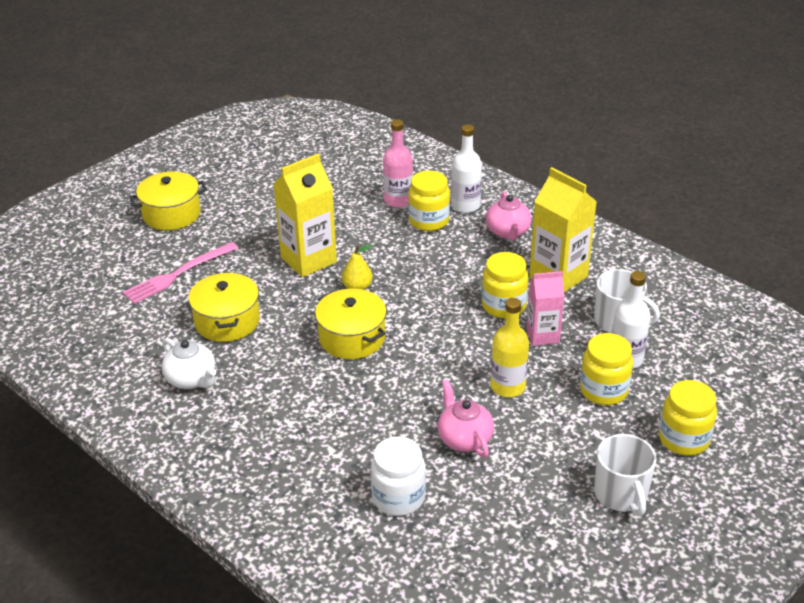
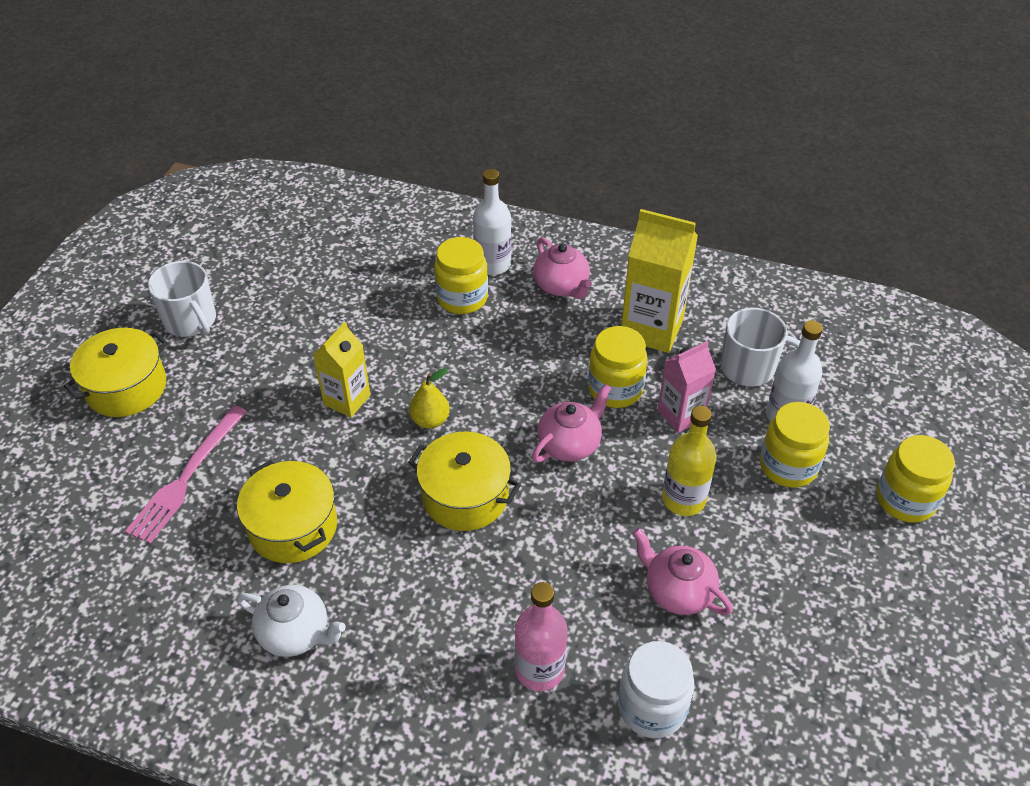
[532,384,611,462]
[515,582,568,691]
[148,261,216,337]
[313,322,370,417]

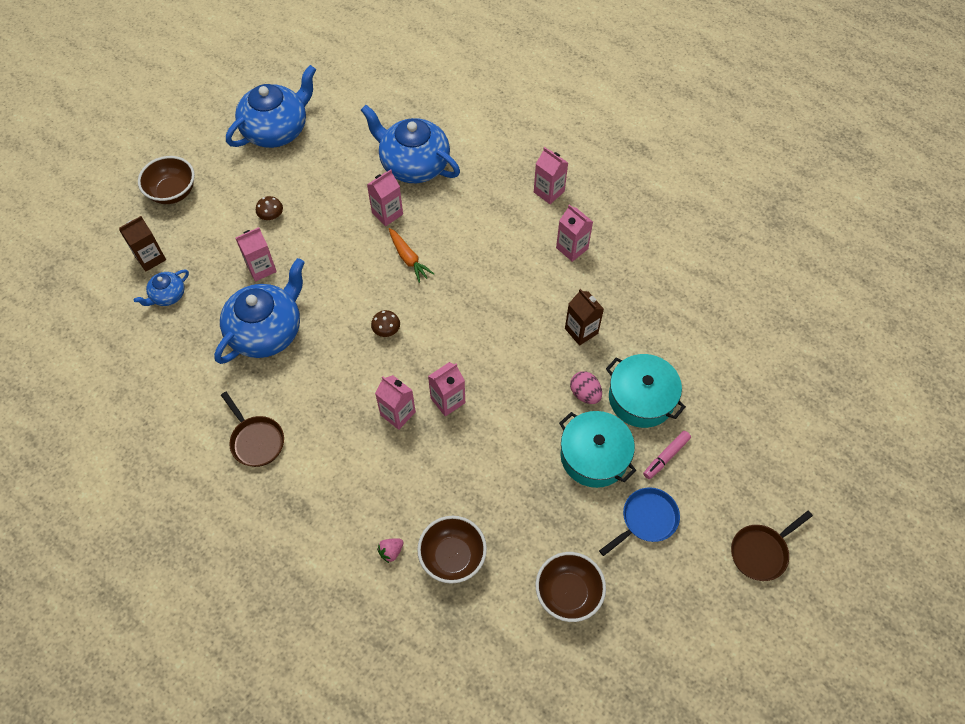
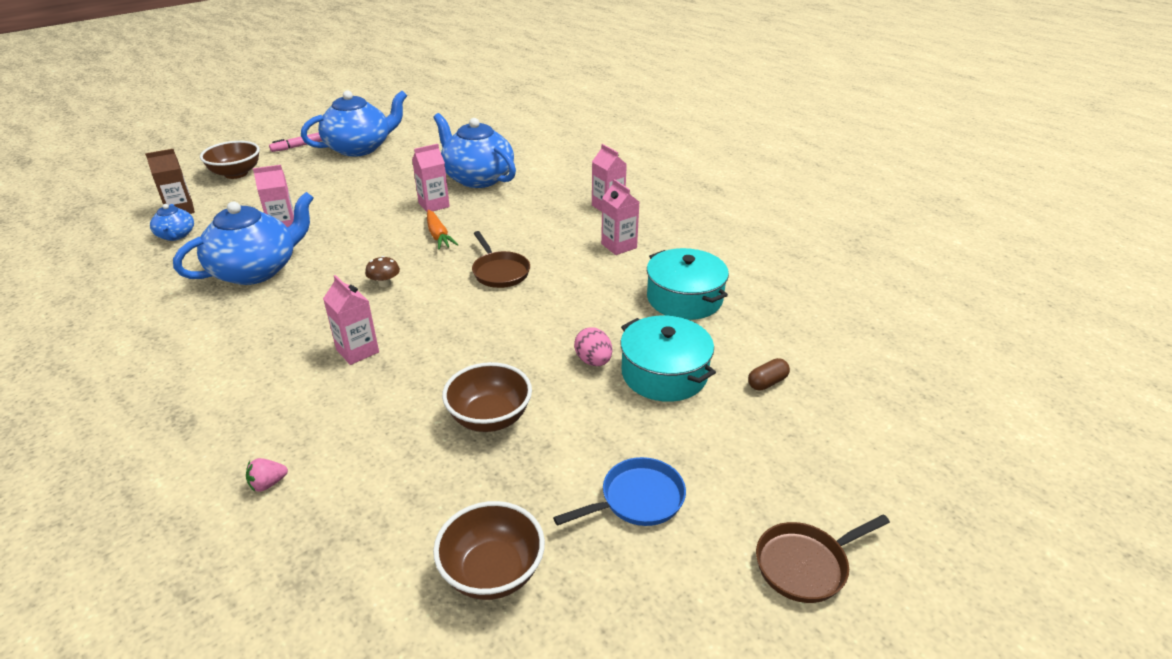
[256,196,283,221] (first image)
[428,362,465,416] (first image)
[565,289,604,346] (first image)
[748,358,790,391]
[472,231,530,288]
[442,362,532,432]
[647,248,729,320]
[269,132,322,152]
[150,204,194,241]

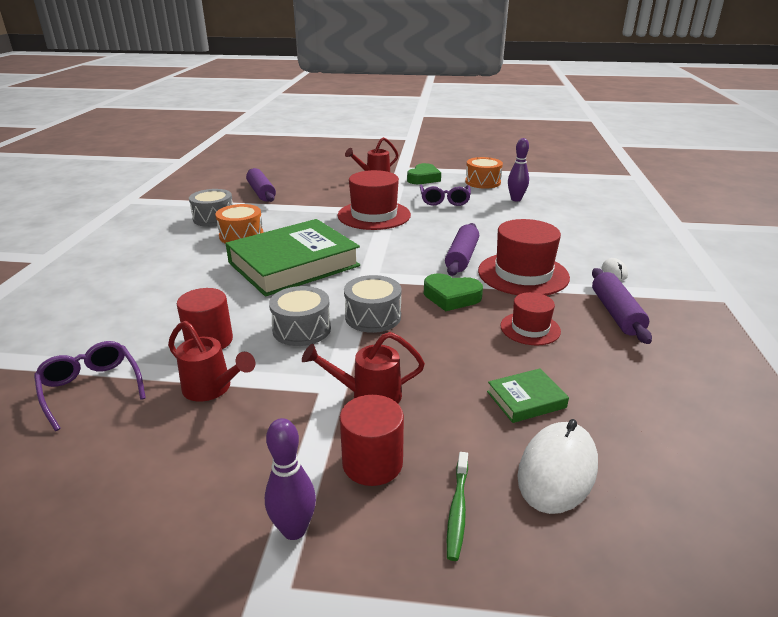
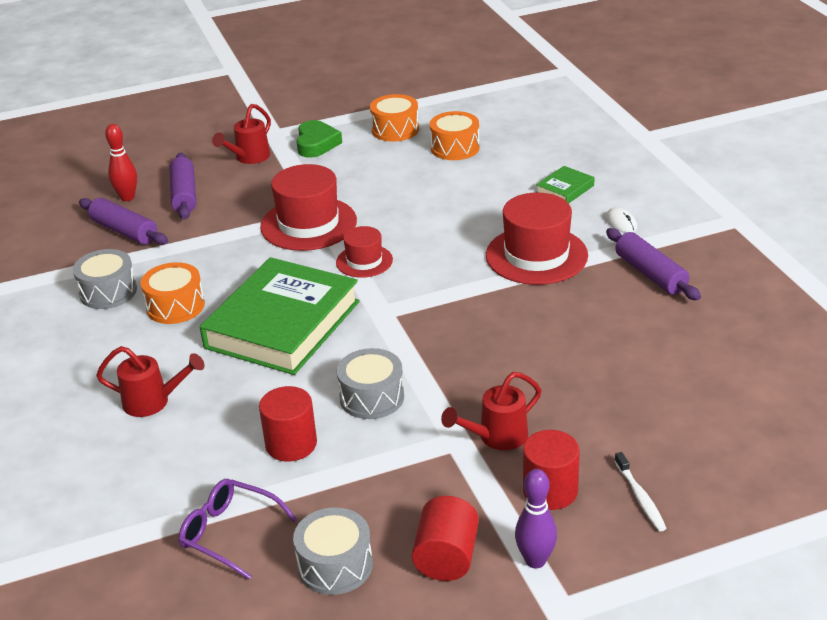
[420,185,471,206] (first image)
[424,274,483,311] (first image)
[517,419,598,514] (first image)
[105,124,137,201]
[412,496,479,581]
[96,346,205,417]
[293,507,373,595]
[169,153,196,219]
[536,166,595,203]
[336,226,393,278]
[430,111,480,160]
[615,452,667,532]

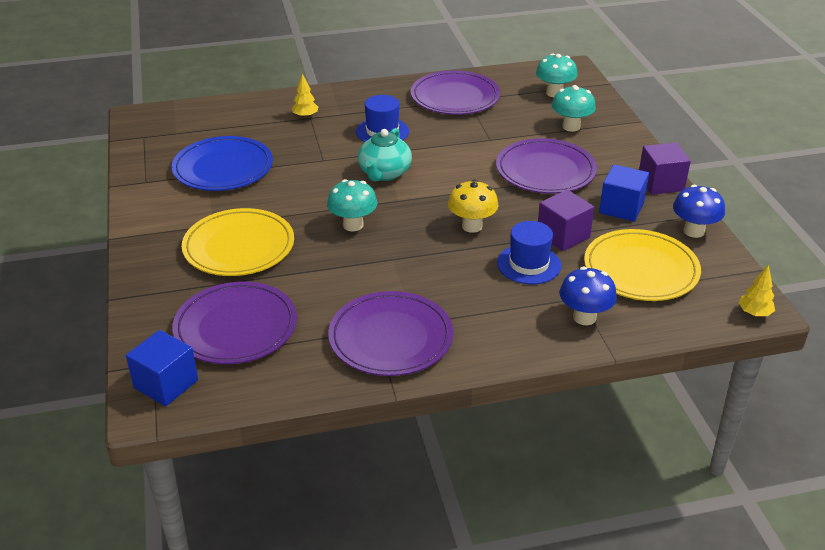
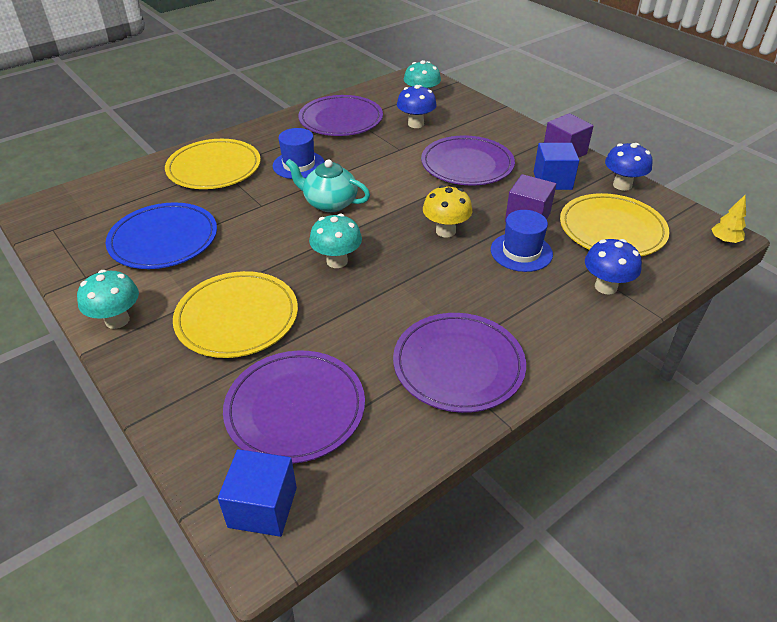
[397,85,437,128]
[77,270,139,329]
[165,139,261,189]
[285,159,370,212]

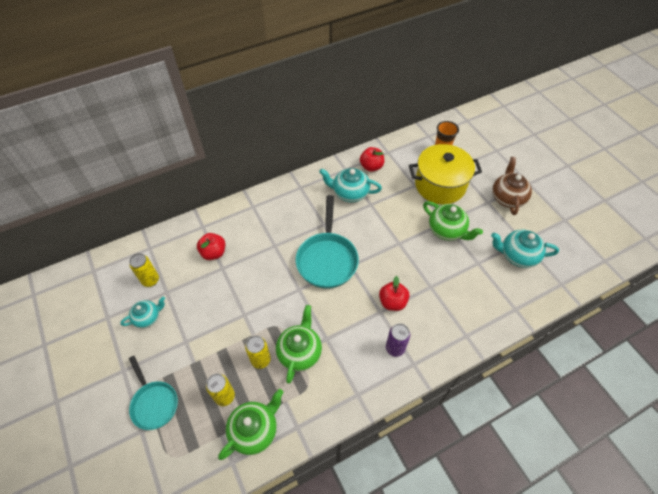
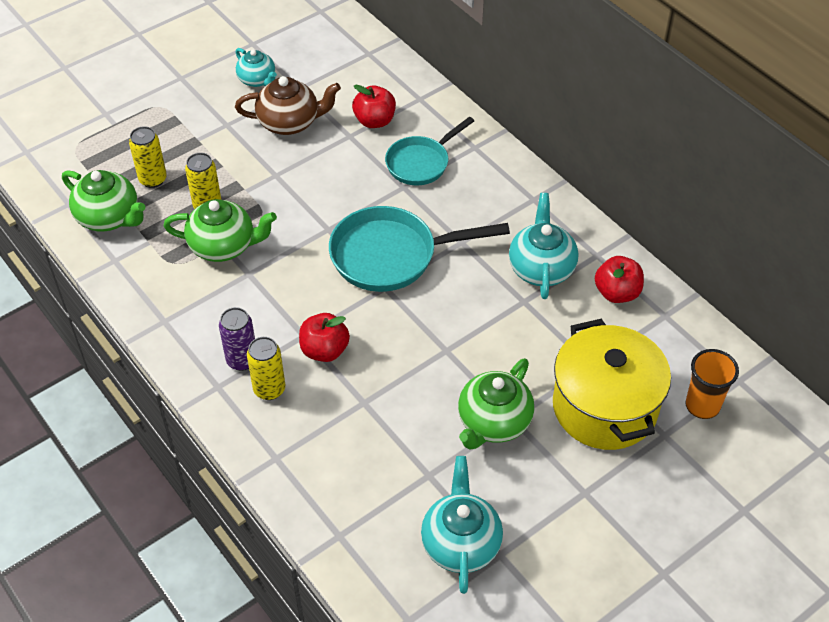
[247,337,285,400]
[385,117,474,185]
[235,76,341,135]

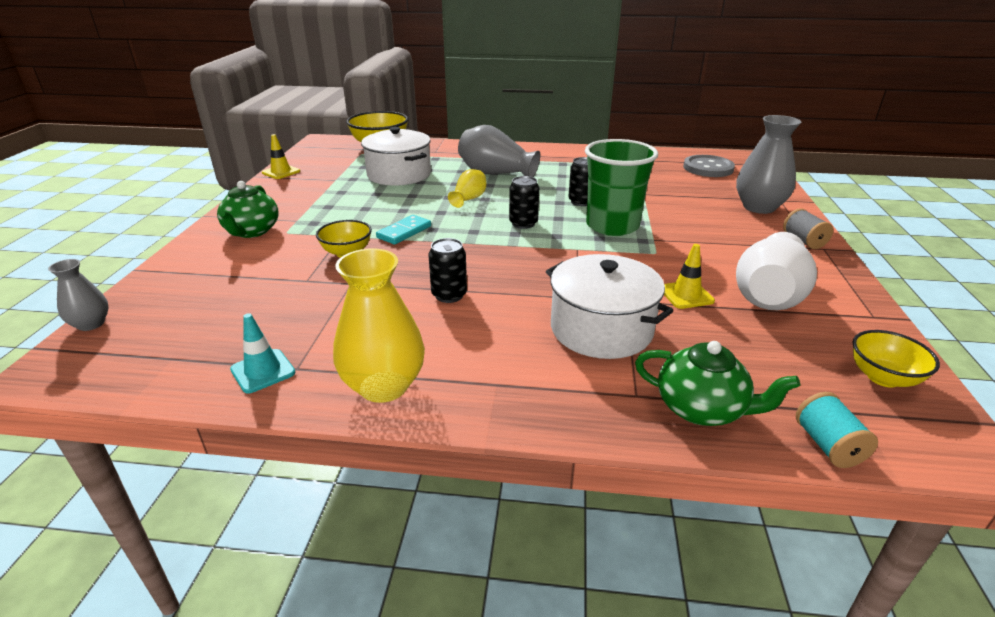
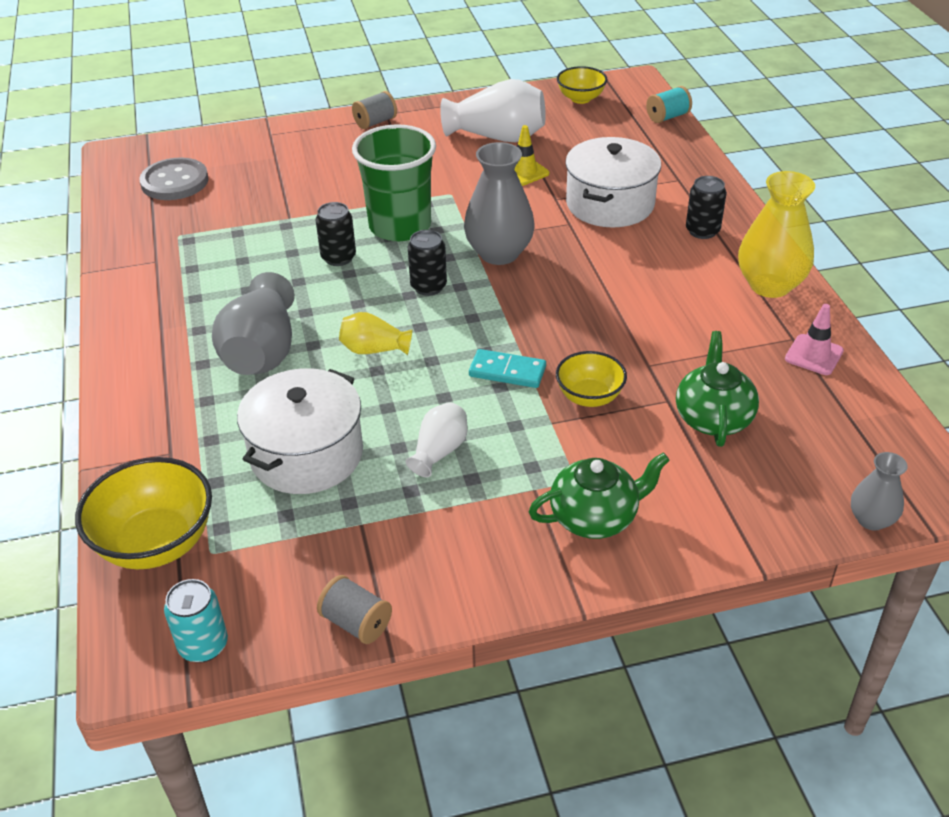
[164,579,228,663]
[406,402,468,477]
[686,176,727,239]
[676,331,759,447]
[464,142,535,265]
[317,575,392,644]
[785,304,844,375]

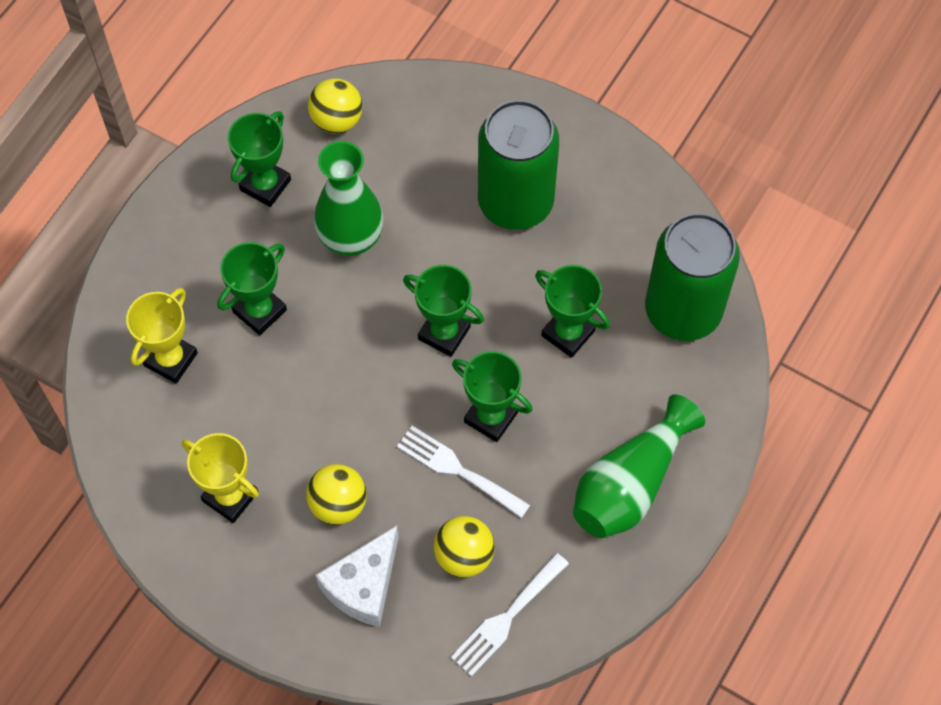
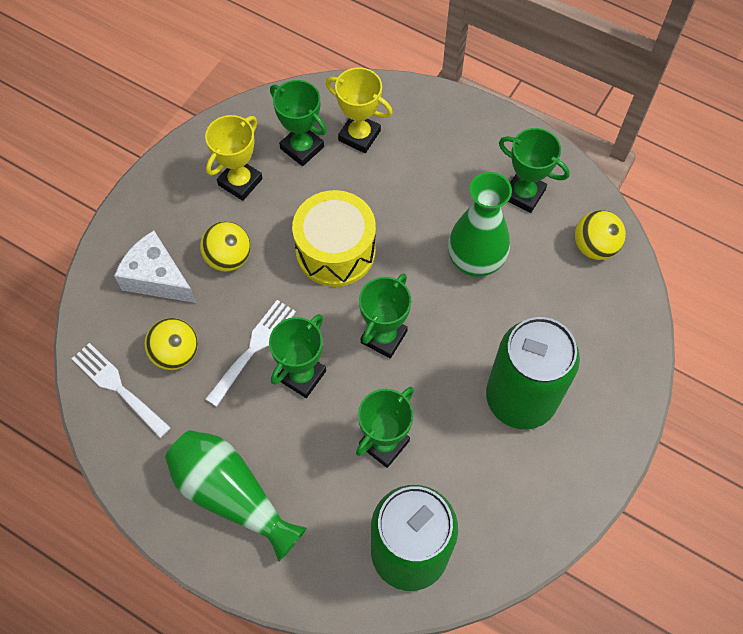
[292,190,376,287]
[270,80,327,166]

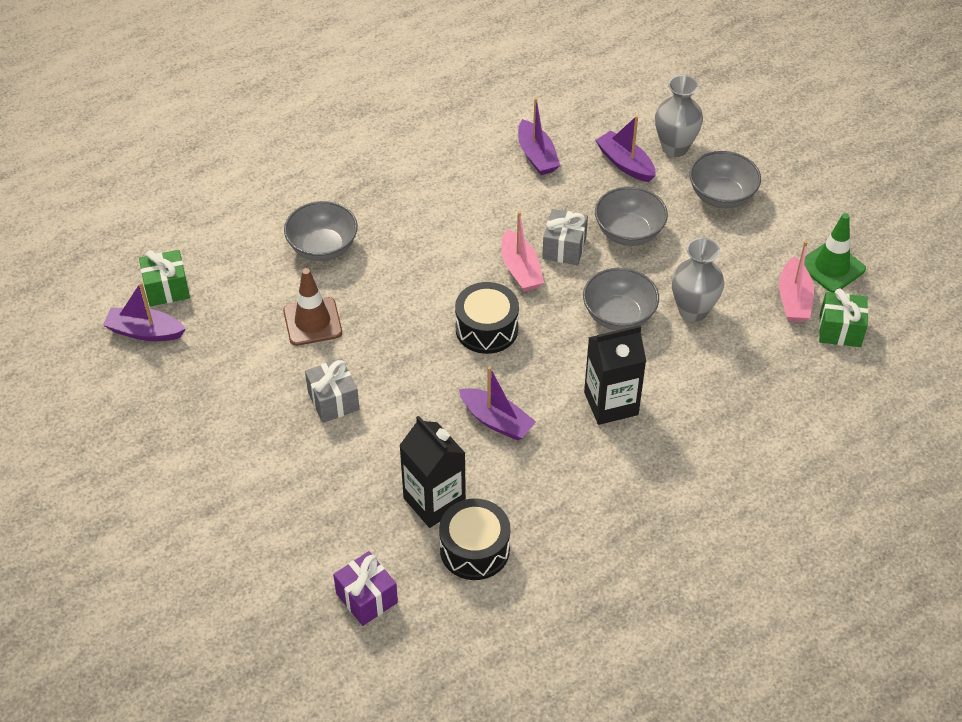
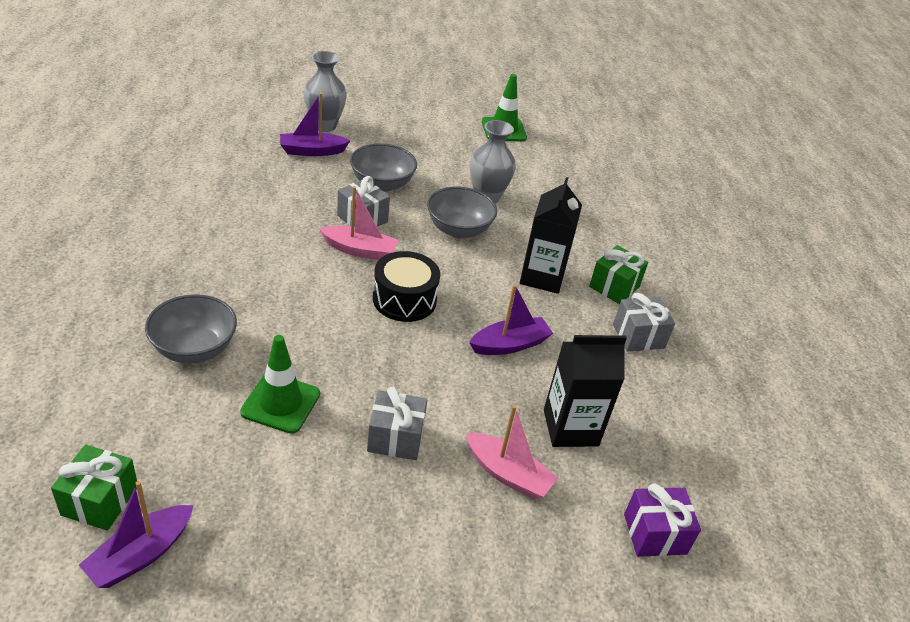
[439,498,510,580] (first image)
[518,98,560,175] (first image)
[689,151,761,208] (first image)
[613,293,675,352]
[466,405,558,499]
[589,245,648,304]
[240,335,320,434]

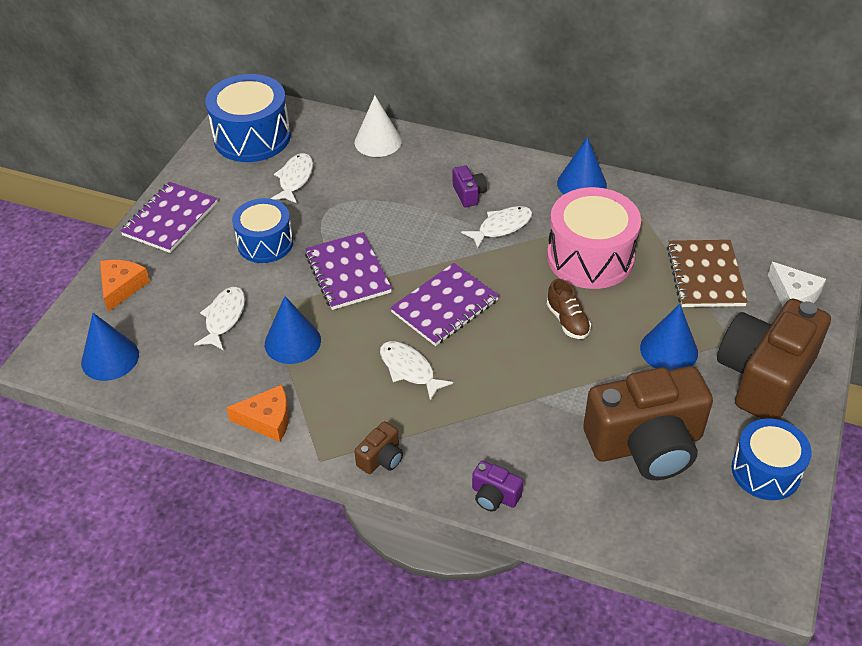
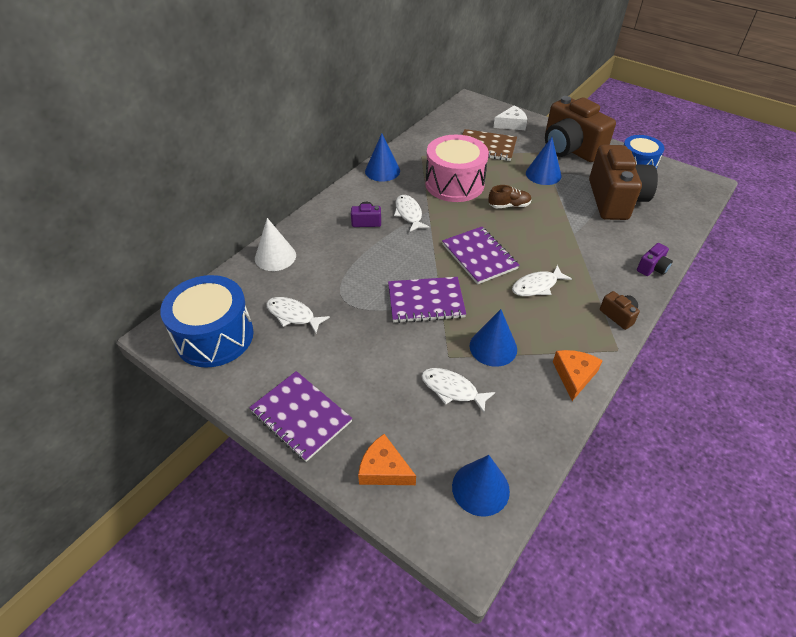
[232,198,293,263] (first image)

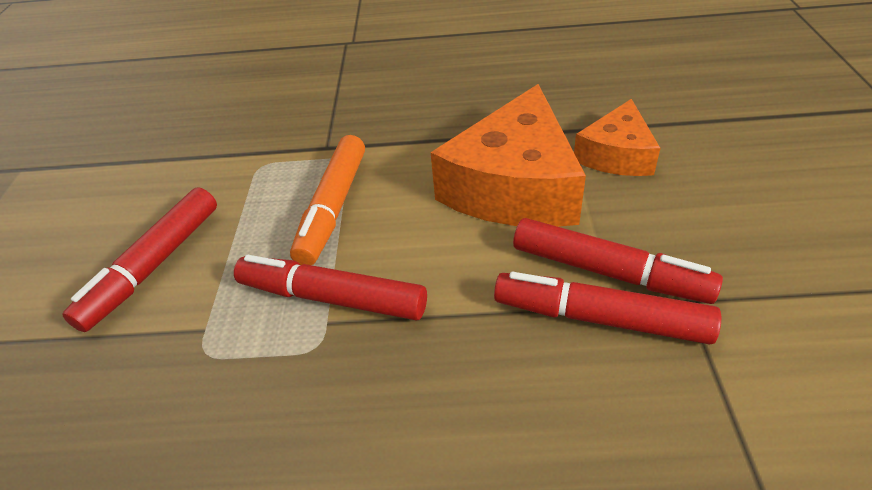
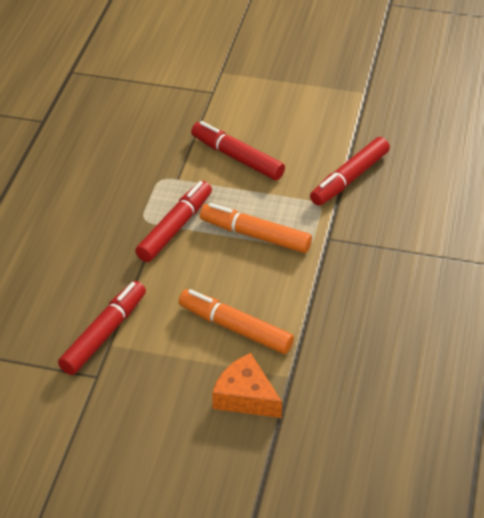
[310,137,390,206]
[179,289,294,354]

